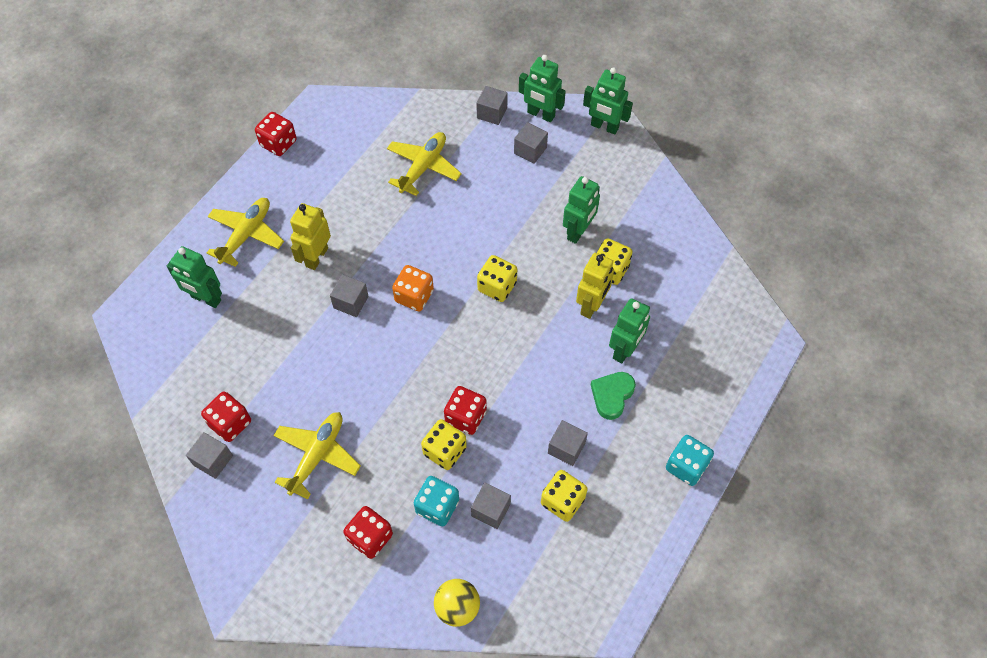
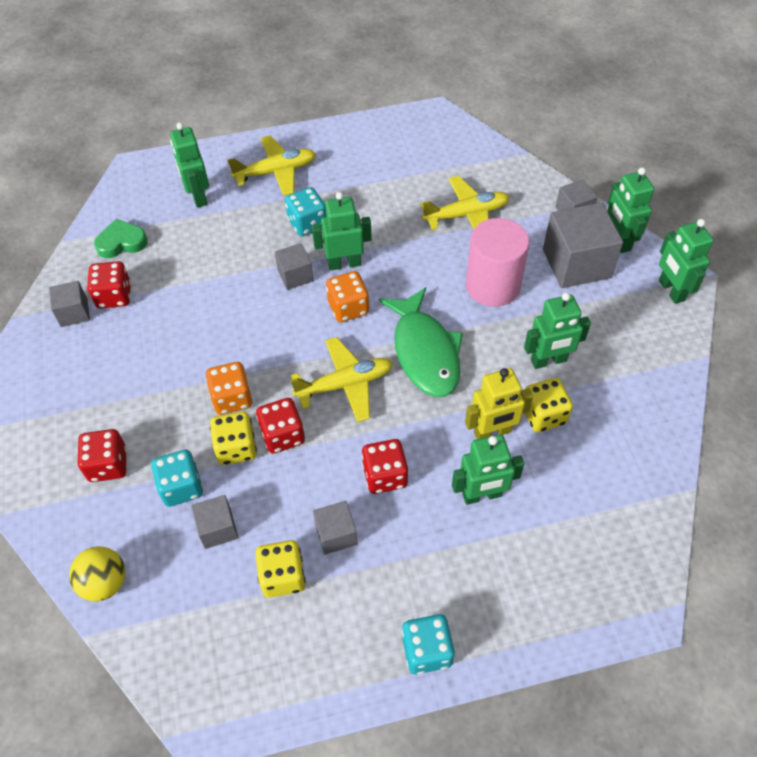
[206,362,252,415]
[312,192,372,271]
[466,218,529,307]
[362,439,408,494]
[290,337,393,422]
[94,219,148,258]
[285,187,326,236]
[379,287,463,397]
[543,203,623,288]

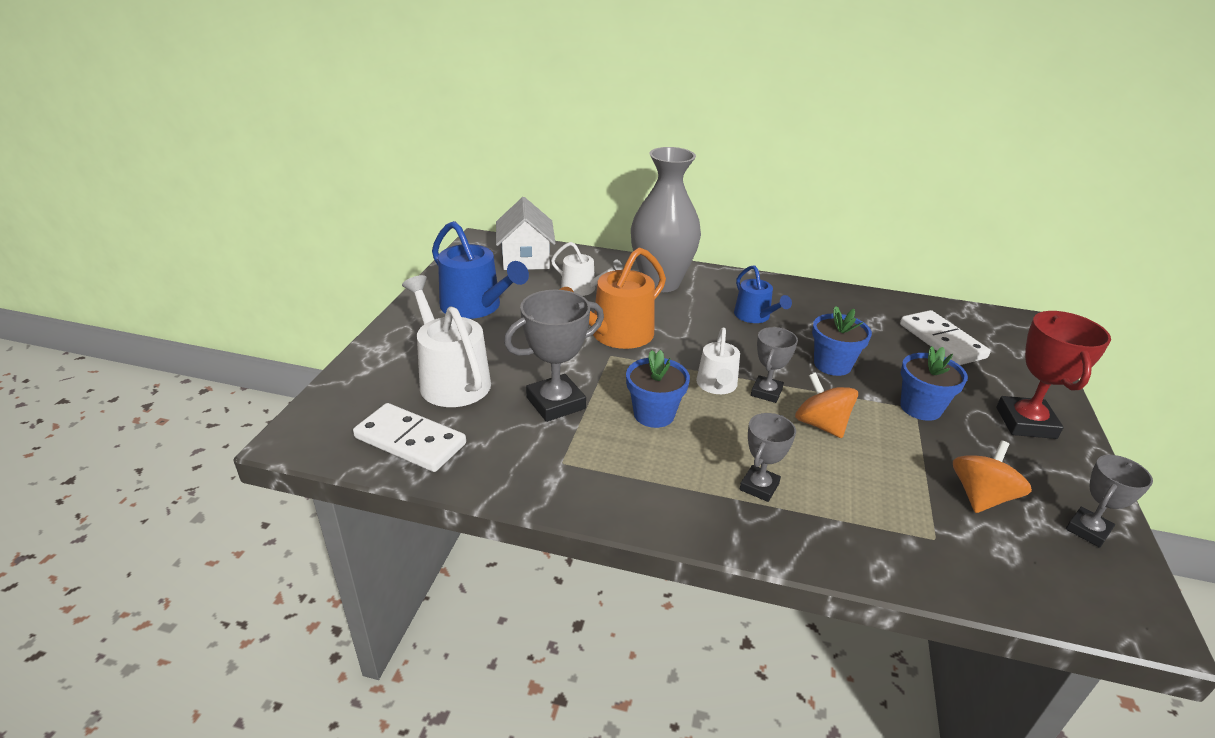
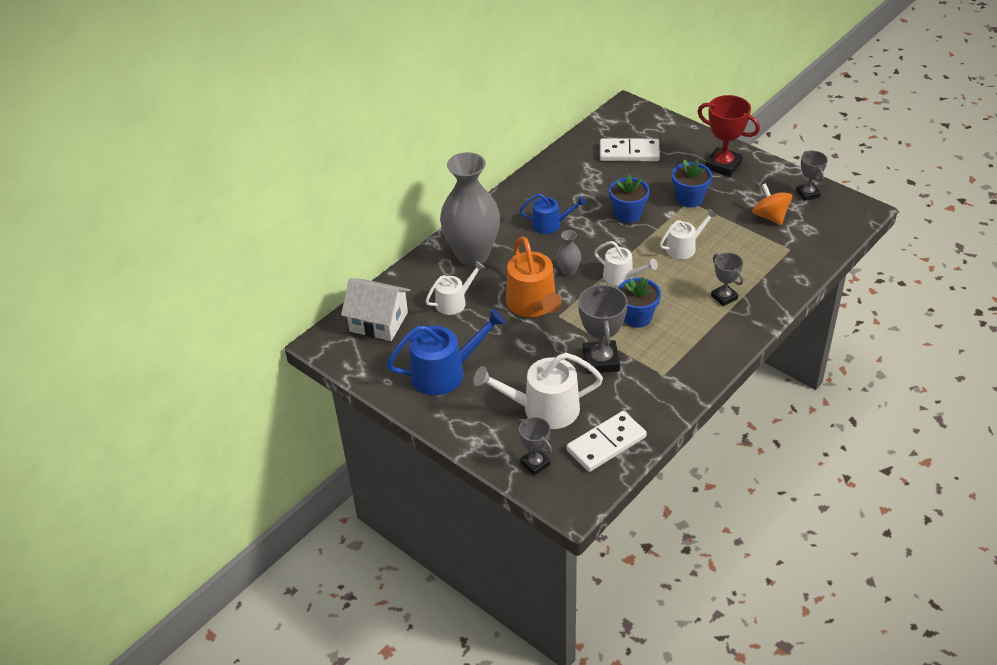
[556,230,581,276]
[518,417,552,475]
[660,209,717,259]

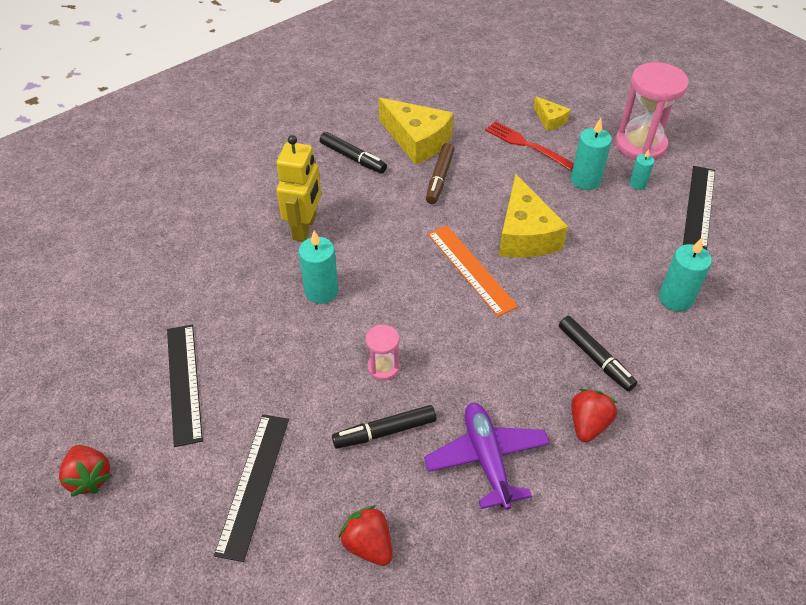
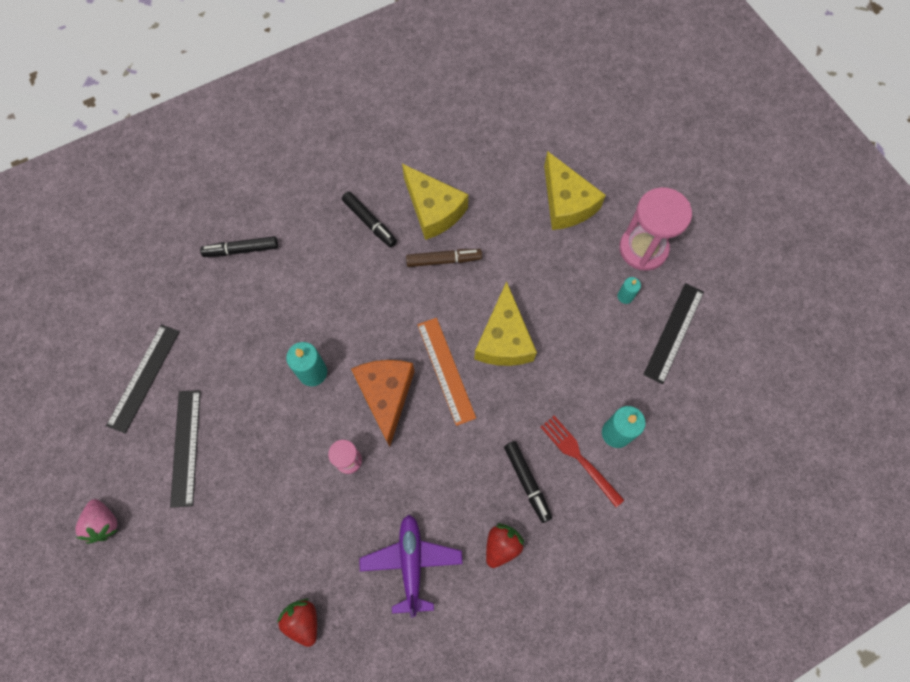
[276,135,321,242] (first image)
[571,118,612,190] (first image)
[351,360,415,447]
[106,325,180,433]
[200,236,278,257]
[541,416,624,507]
[75,499,118,544]
[406,249,482,267]
[544,151,606,230]

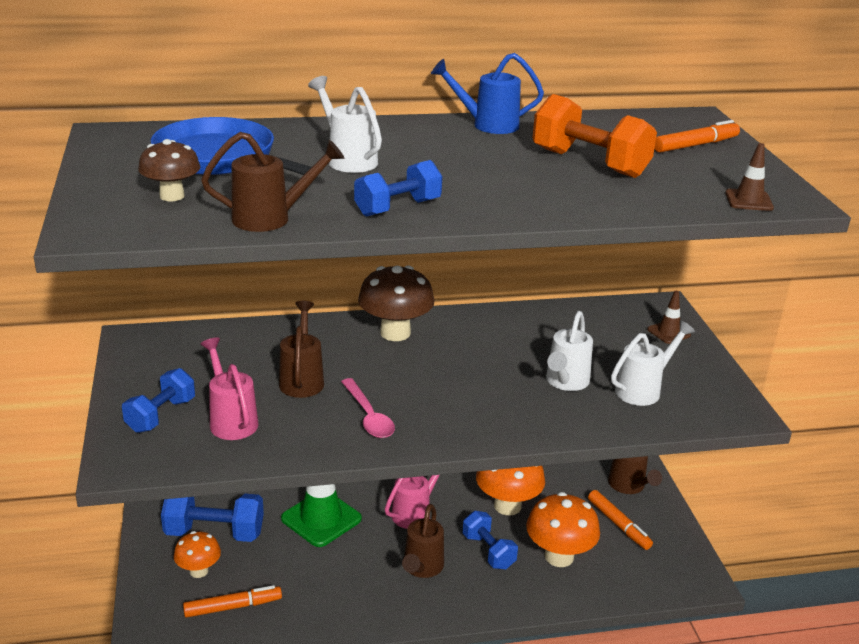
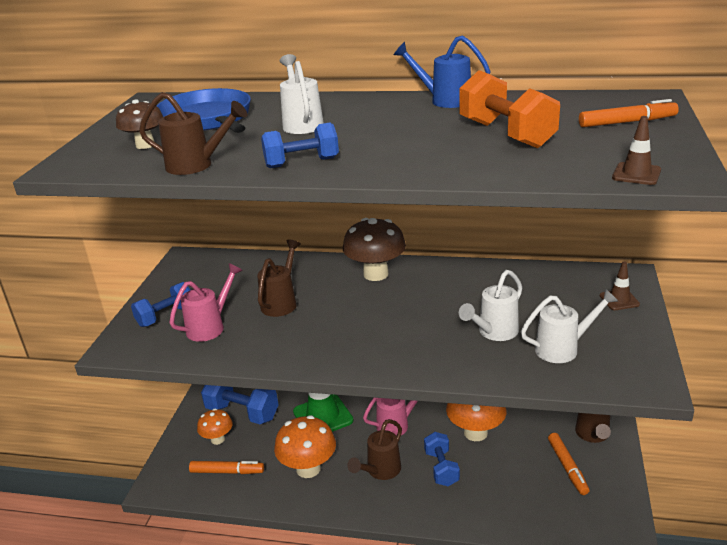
[341,378,395,438] (first image)
[274,415,336,478]
[169,263,243,342]

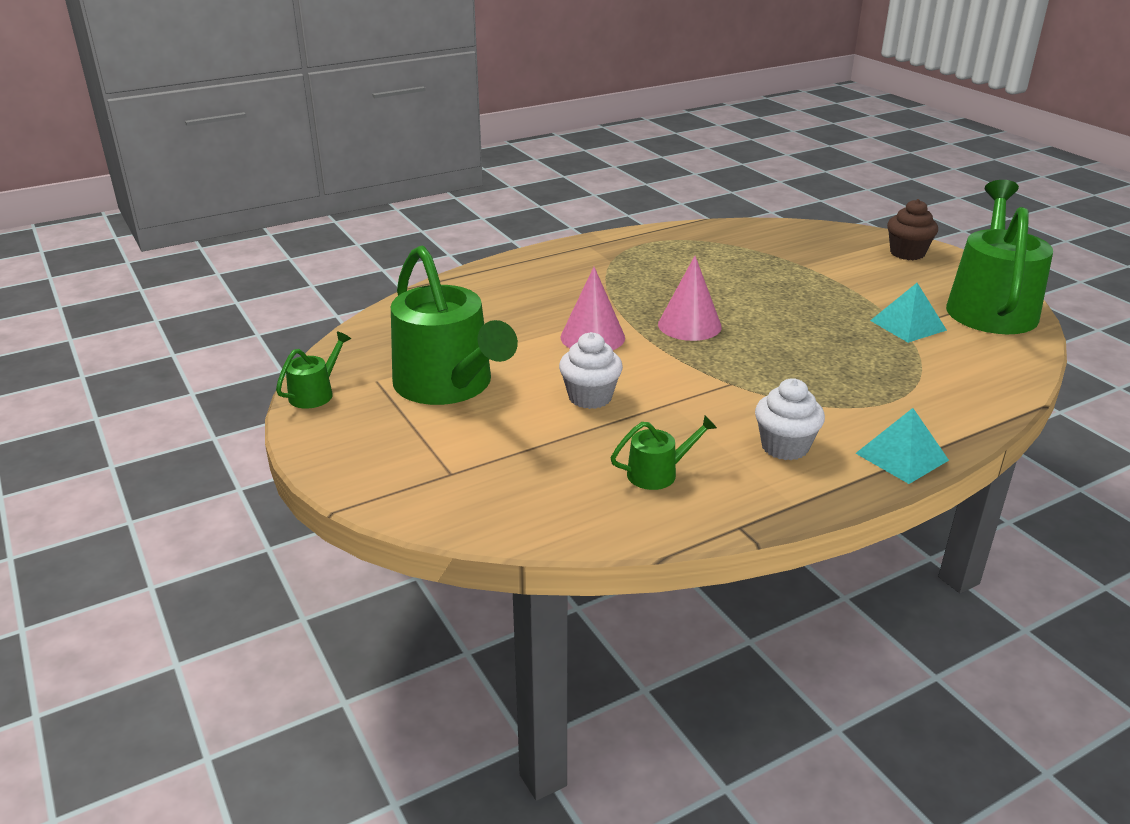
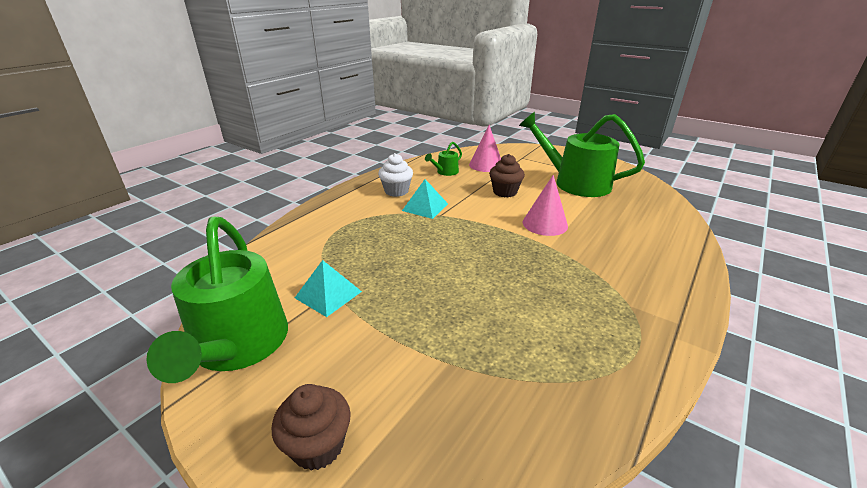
[276,331,351,409] (first image)
[469,125,501,172]
[402,179,448,219]
[489,154,525,197]

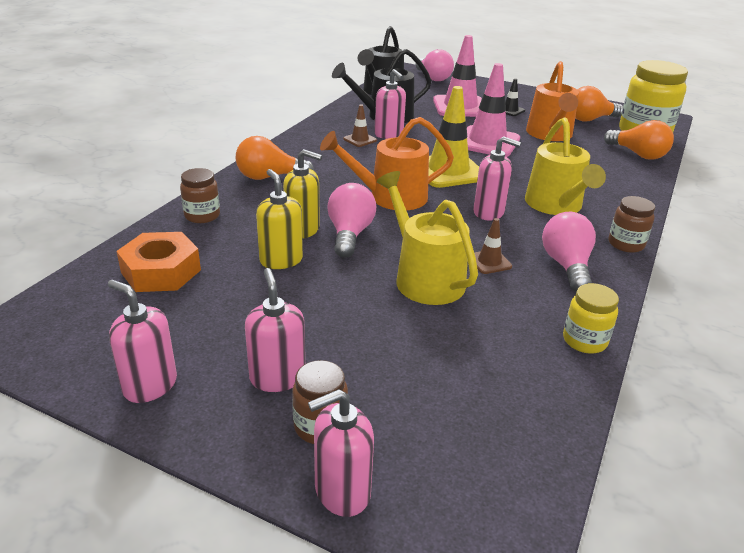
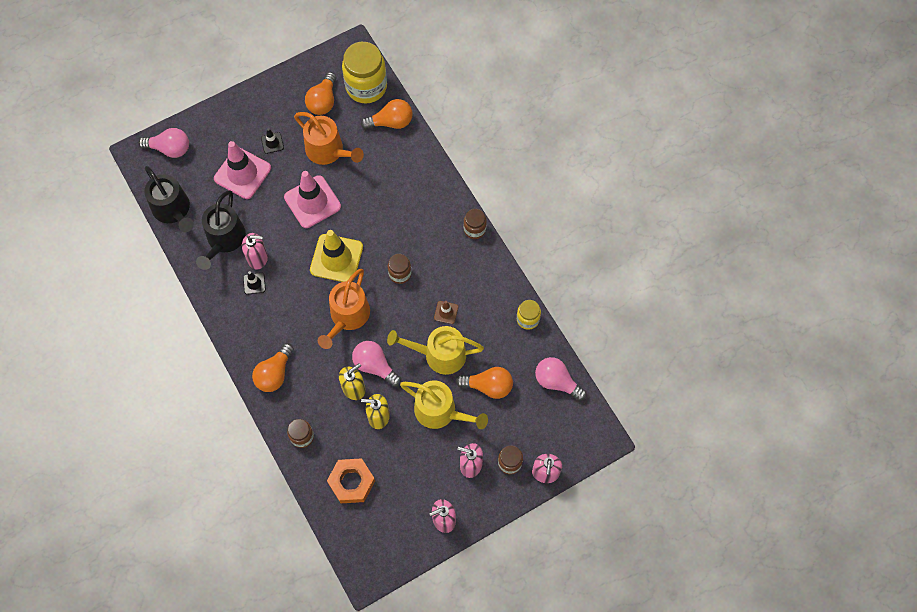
[456,367,513,399]
[400,380,488,429]
[535,357,587,401]
[388,254,411,284]
[243,271,266,295]

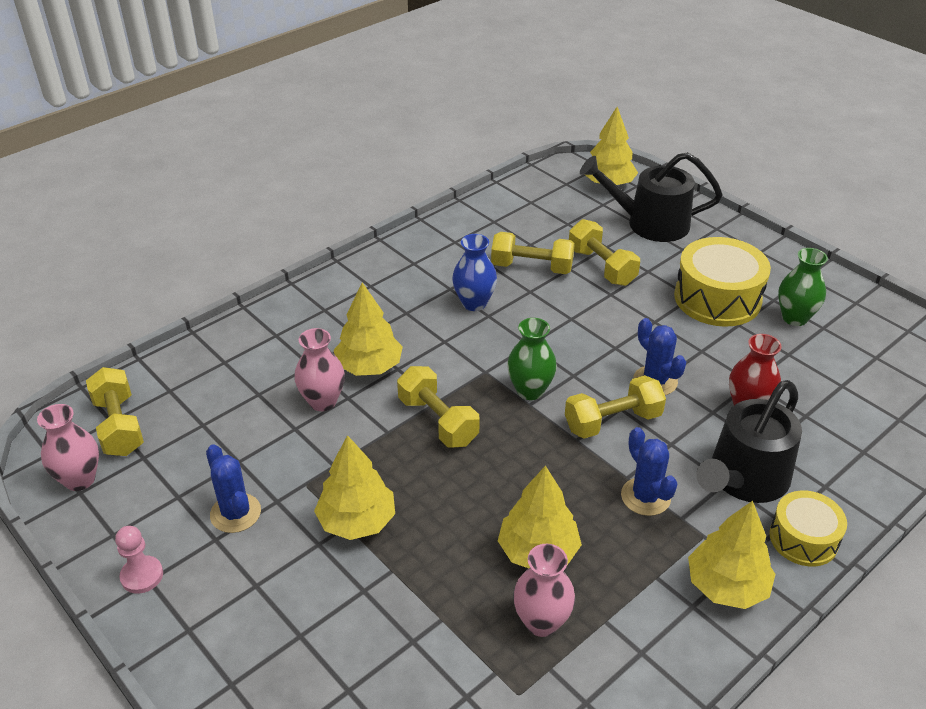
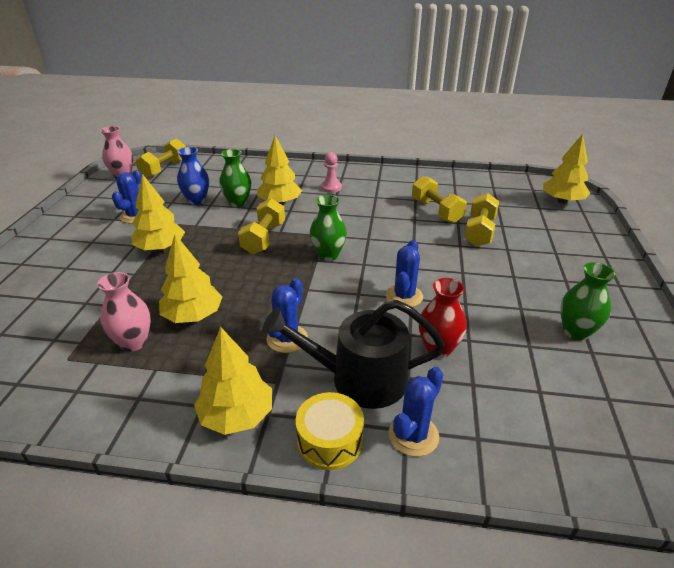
[565,375,666,439] (first image)
[580,152,722,242] (first image)
[674,237,771,327] (first image)
[389,367,444,457]
[321,152,342,193]
[177,147,209,205]
[219,149,251,207]

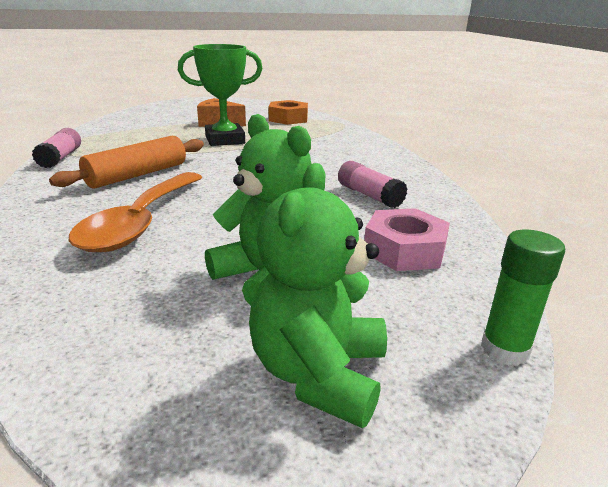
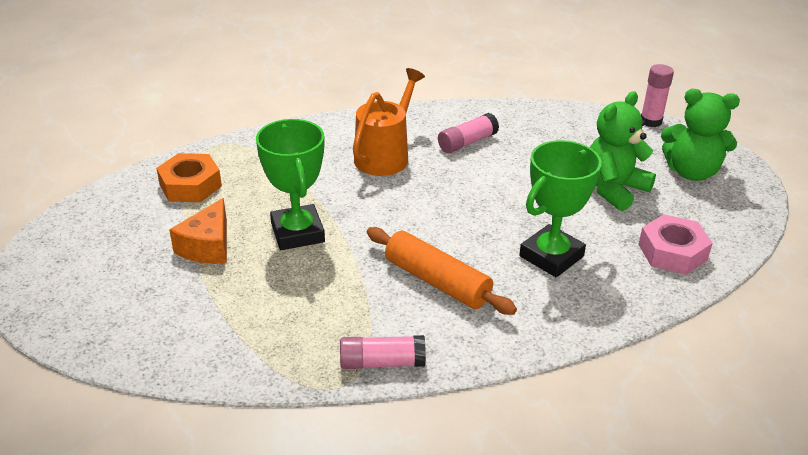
[353,68,425,176]
[638,214,713,275]
[519,140,602,277]
[641,64,674,127]

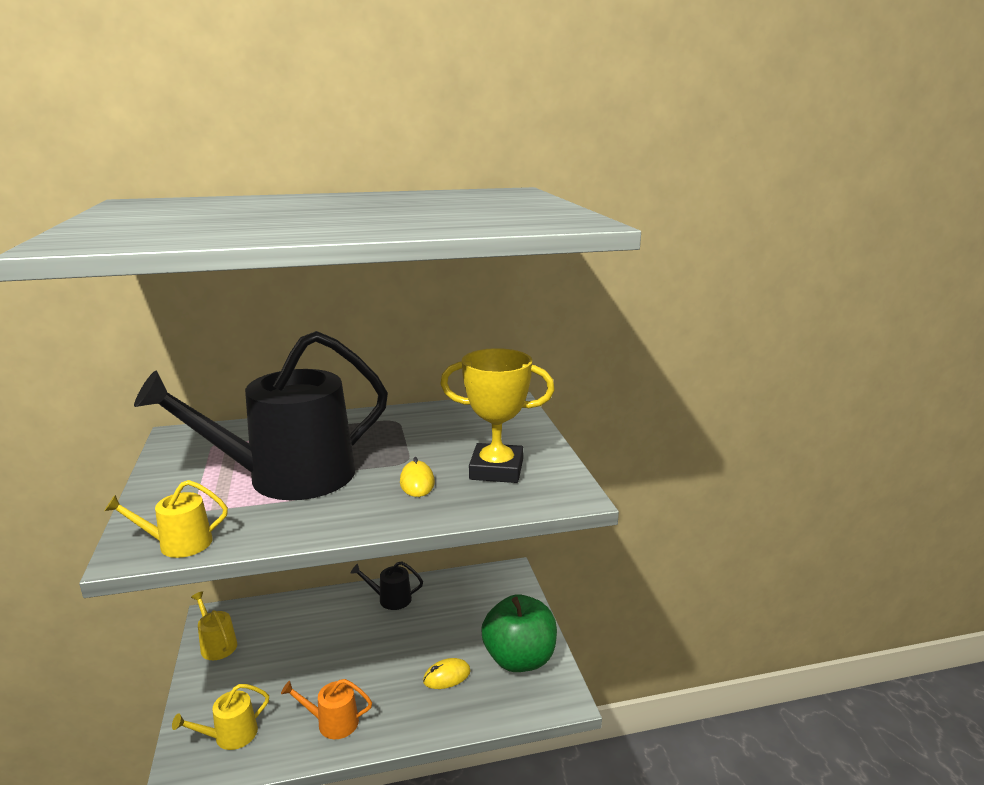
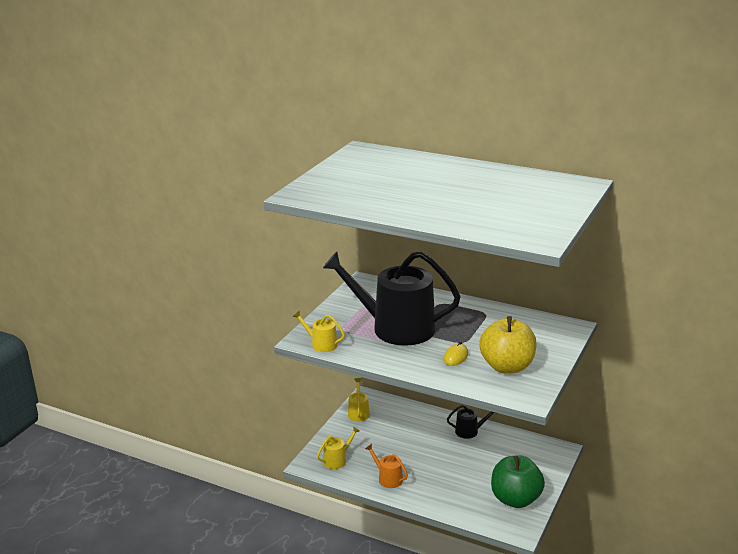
[423,658,471,689] (first image)
[479,316,537,374]
[317,426,359,469]
[447,405,495,439]

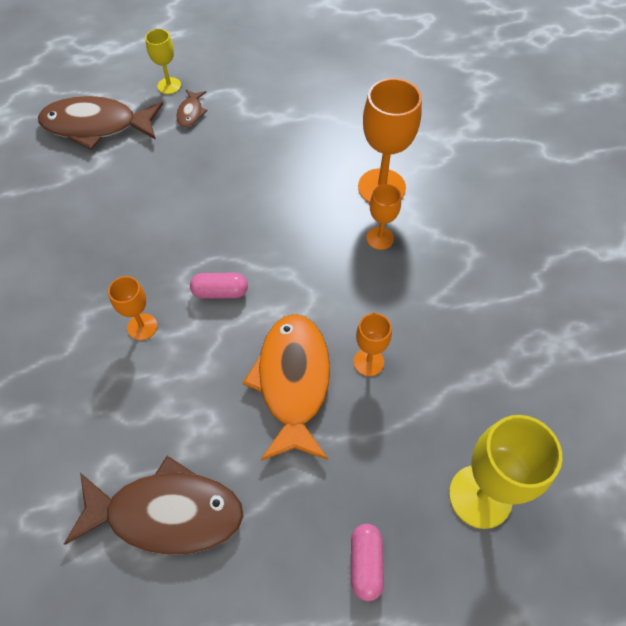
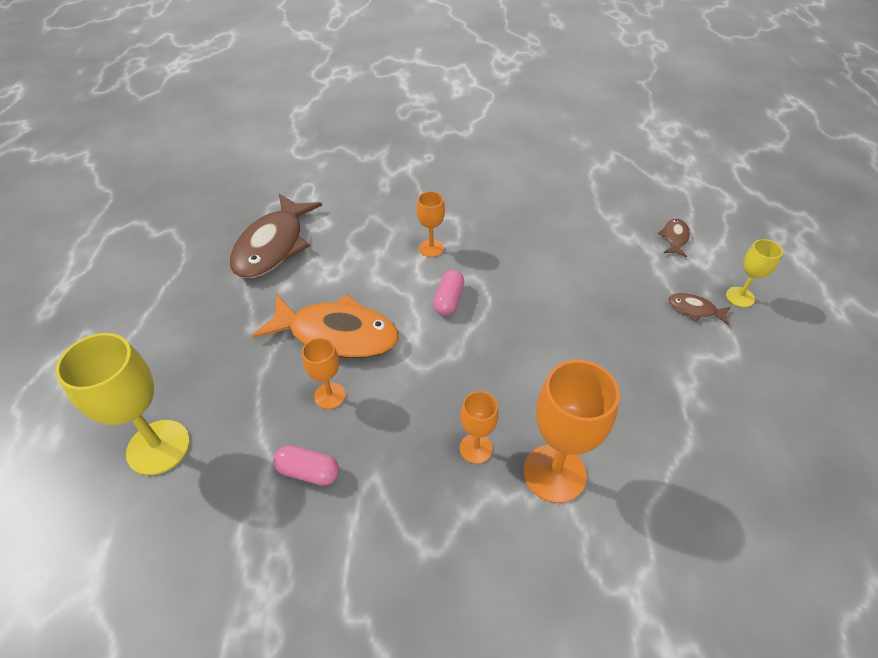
[273,445,339,486]
[658,219,690,257]

